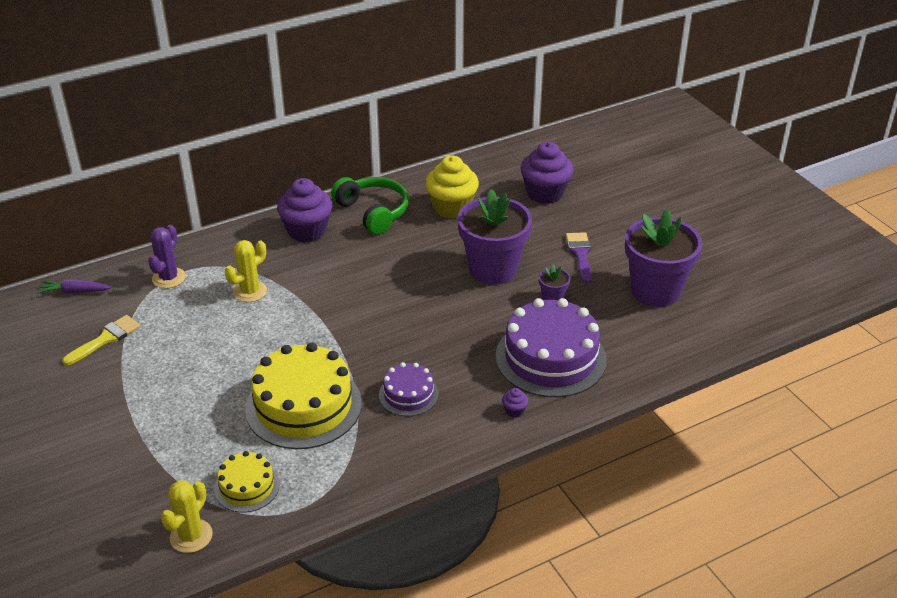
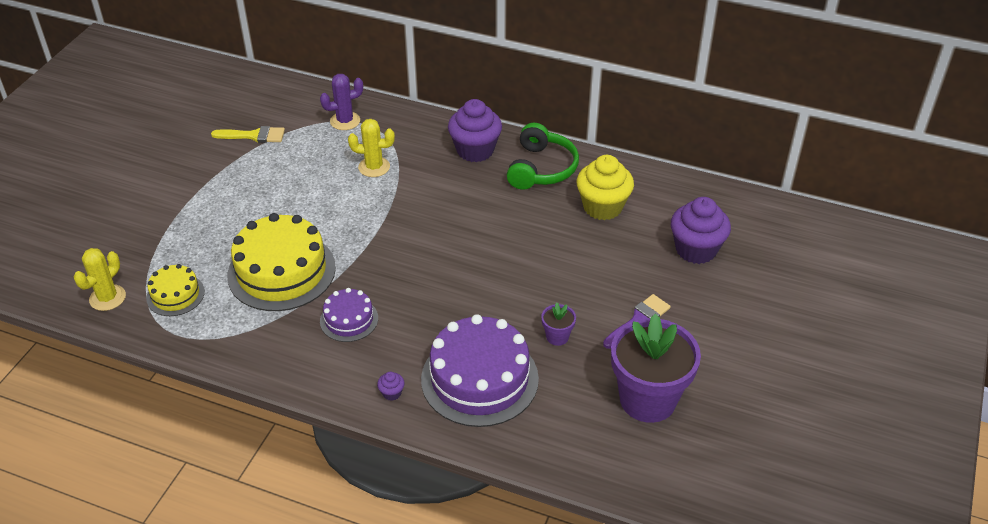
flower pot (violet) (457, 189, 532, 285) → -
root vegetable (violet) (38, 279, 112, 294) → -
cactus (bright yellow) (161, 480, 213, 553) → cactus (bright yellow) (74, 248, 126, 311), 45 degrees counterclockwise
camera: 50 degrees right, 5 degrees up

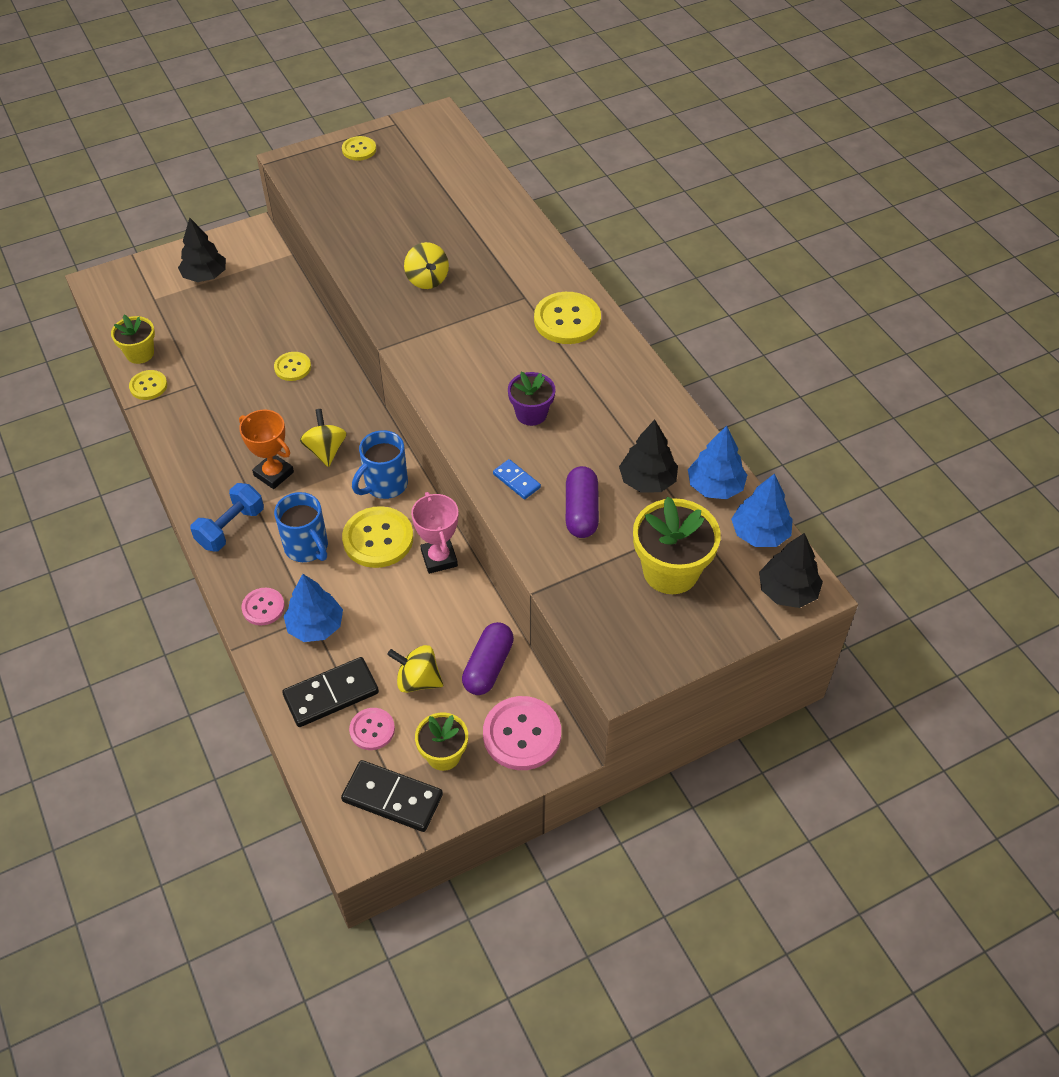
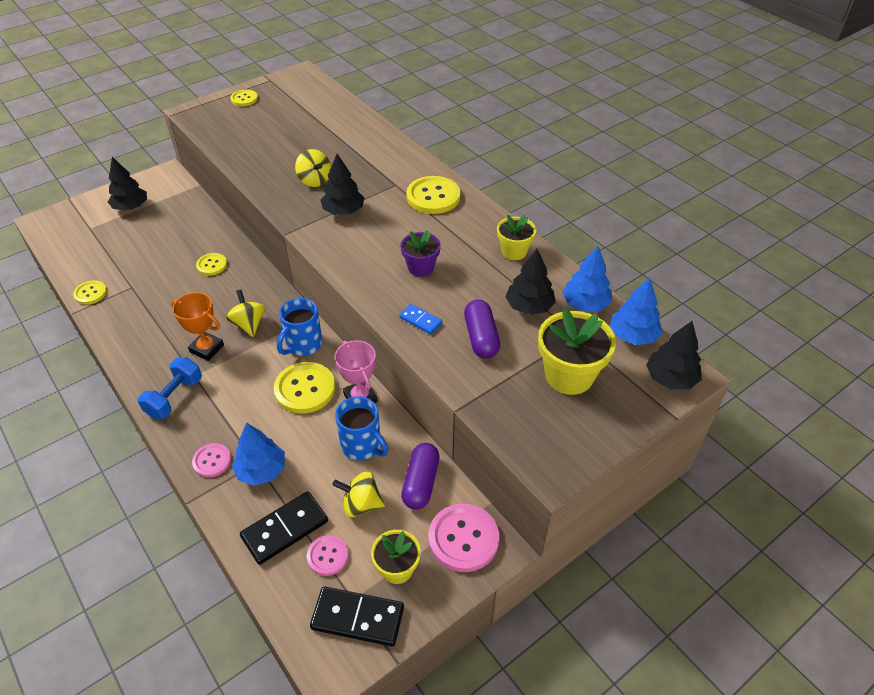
flower pot (bright yellow) (111, 315, 155, 364) → flower pot (bright yellow) (497, 215, 536, 260), shifted
mug (cobalt) (274, 492, 328, 562) → mug (cobalt) (335, 396, 388, 460), shifted
- → toy tree (ebony) (321, 154, 364, 215)
camera: 10 degrees left, 5 degrees down

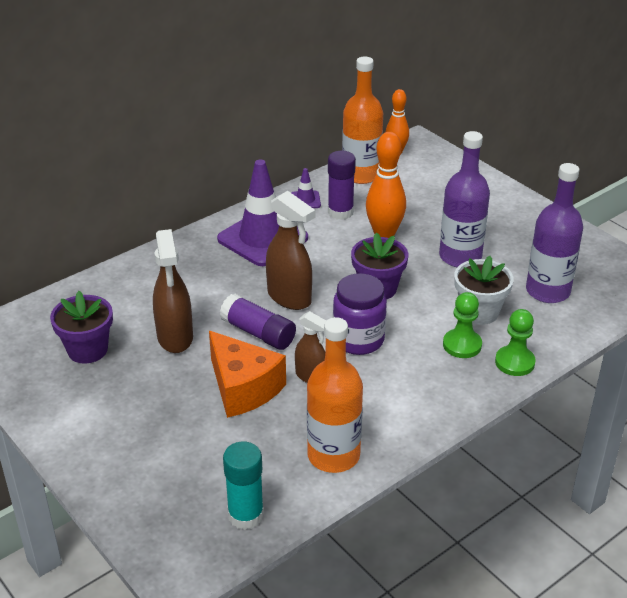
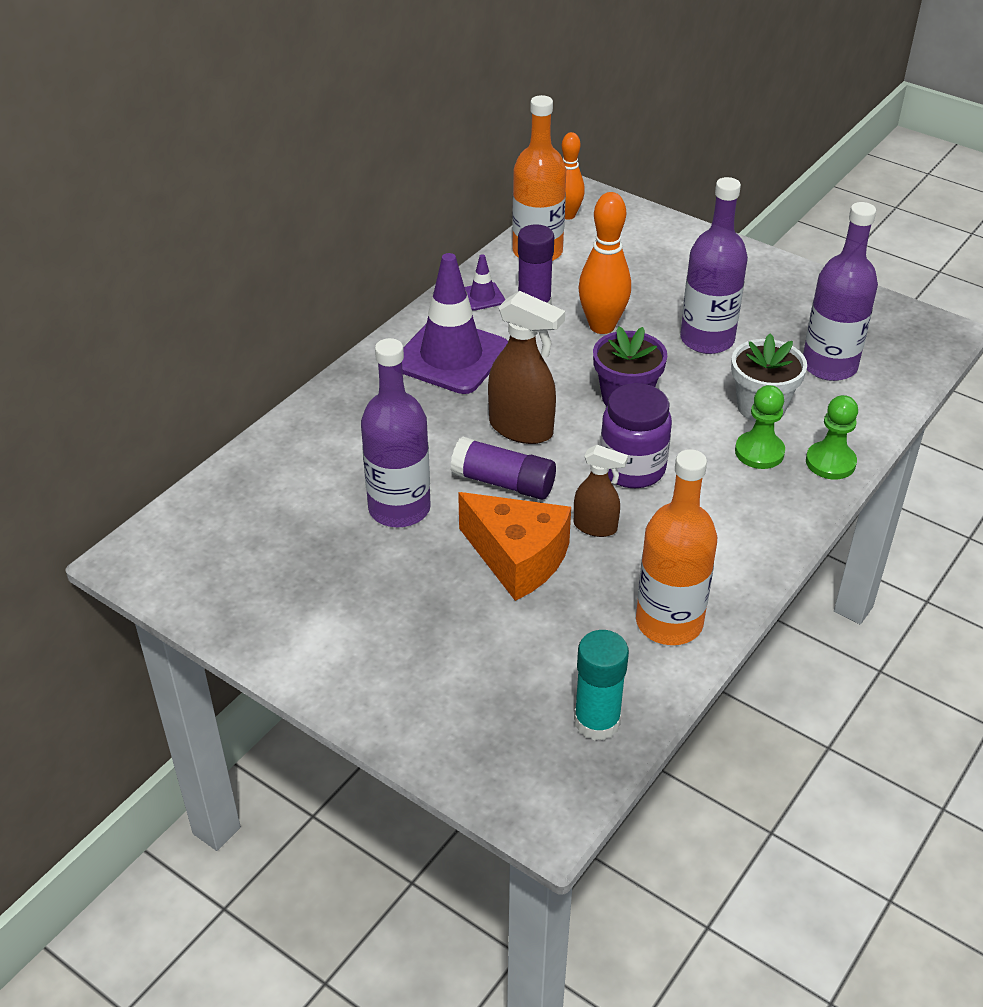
spray bottle (russet) (153, 229, 193, 353) → drink bottle (violet) (361, 338, 431, 527)
flower pot (violet) (50, 291, 113, 363) → -
camera: 15 degrees left, 5 degrees up

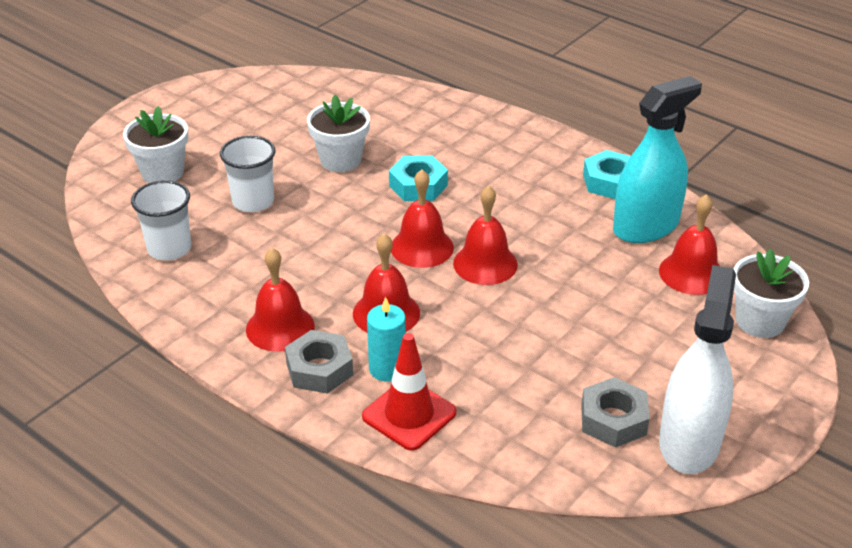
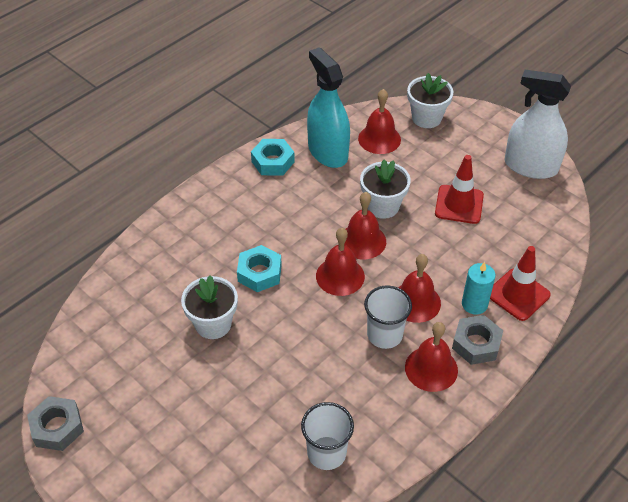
flower pot (white) (123, 106, 188, 183) → flower pot (white) (360, 160, 411, 219), shifted
tumbler (white) (220, 136, 275, 212) → tumbler (white) (364, 286, 412, 349), shifted
nut (grey) (581, 377, 650, 448) → nut (grey) (27, 396, 84, 451), shifted
- → road cone (crimson) (435, 155, 484, 224)
camera: 85 degrees left, 10 degrees up

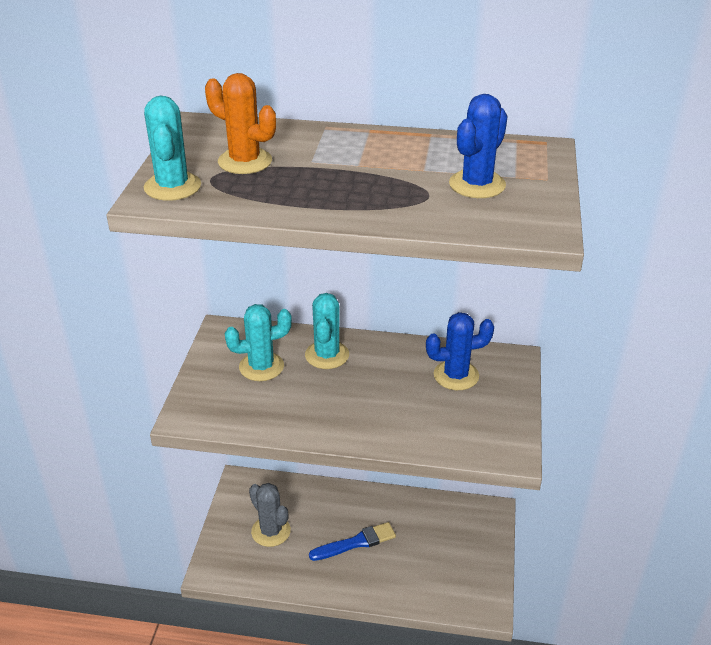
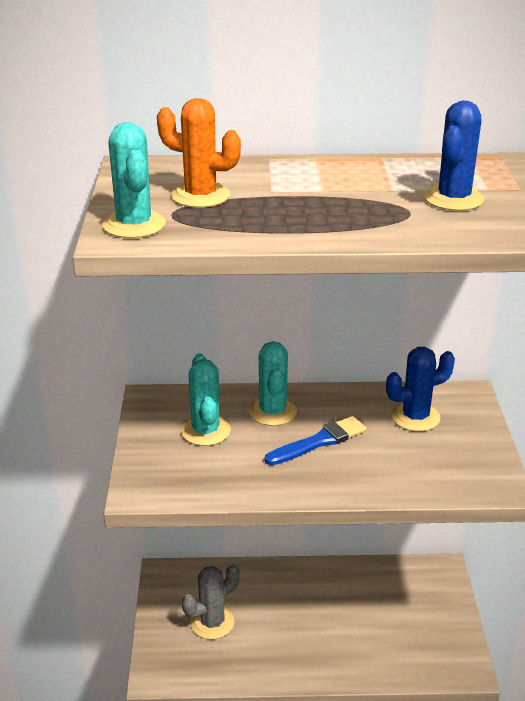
cactus (teal) (225, 304, 292, 381) → cactus (teal) (181, 353, 231, 446), 75 degrees counterclockwise
cactus (grey) (249, 483, 291, 547) → cactus (grey) (182, 564, 240, 639), 75 degrees counterclockwise
paintbrush (cobalt) (309, 522, 396, 561) → paintbrush (cobalt) (265, 416, 366, 465), shifted
camera: 10 degrees left, 5 degrees down

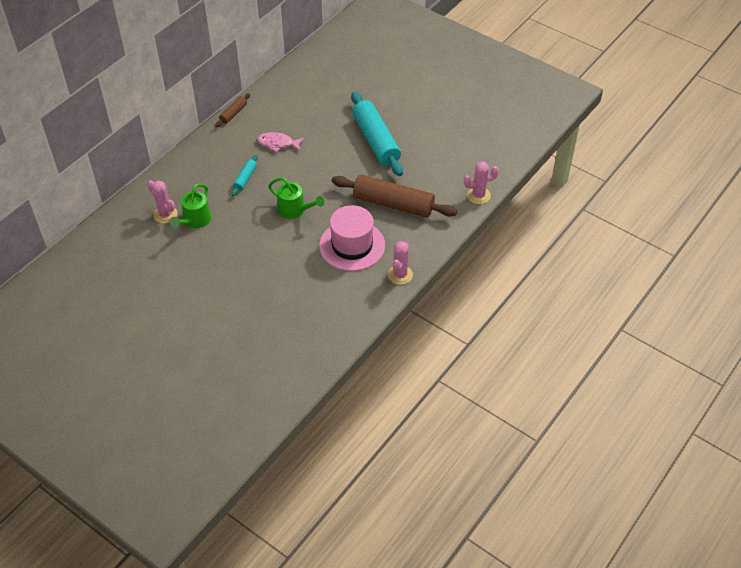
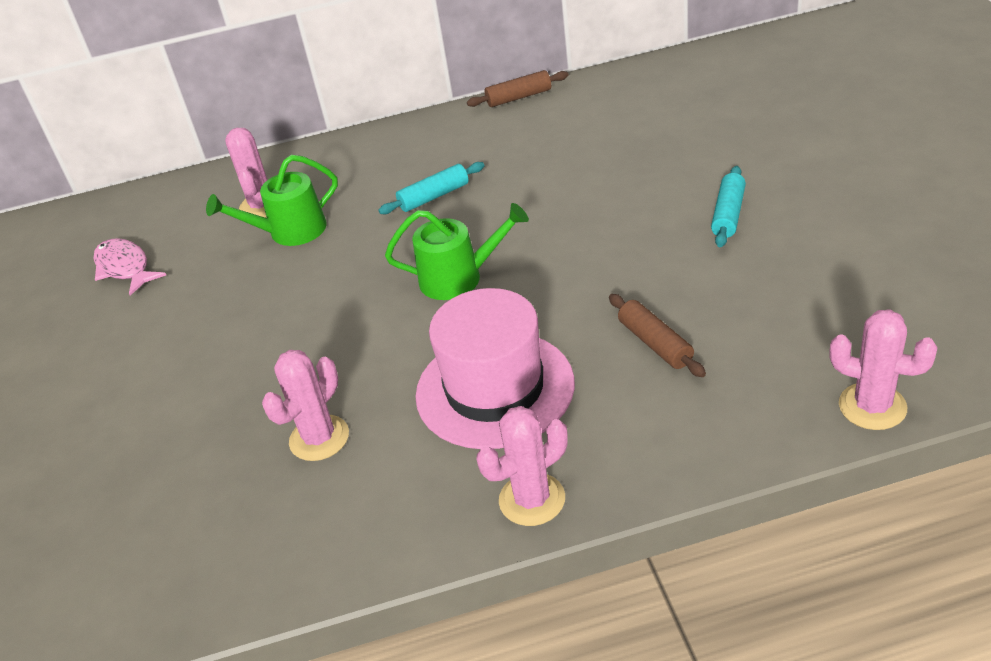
dough roller (teal) (351, 92, 403, 176) → dough roller (teal) (711, 166, 746, 247), x0.46
toy fish (rose-pink) (257, 132, 304, 152) → toy fish (rose-pink) (93, 238, 166, 295), shifted
dough roller (russet) (332, 174, 457, 218) → dough roller (russet) (609, 294, 706, 377), x0.46
watering can (green) (268, 177, 324, 219) → watering can (green) (385, 203, 529, 300), 75 degrees counterclockwise
- → cactus (rose-pink) (262, 350, 349, 461)
camera: 45 degrees right, 10 degrees down

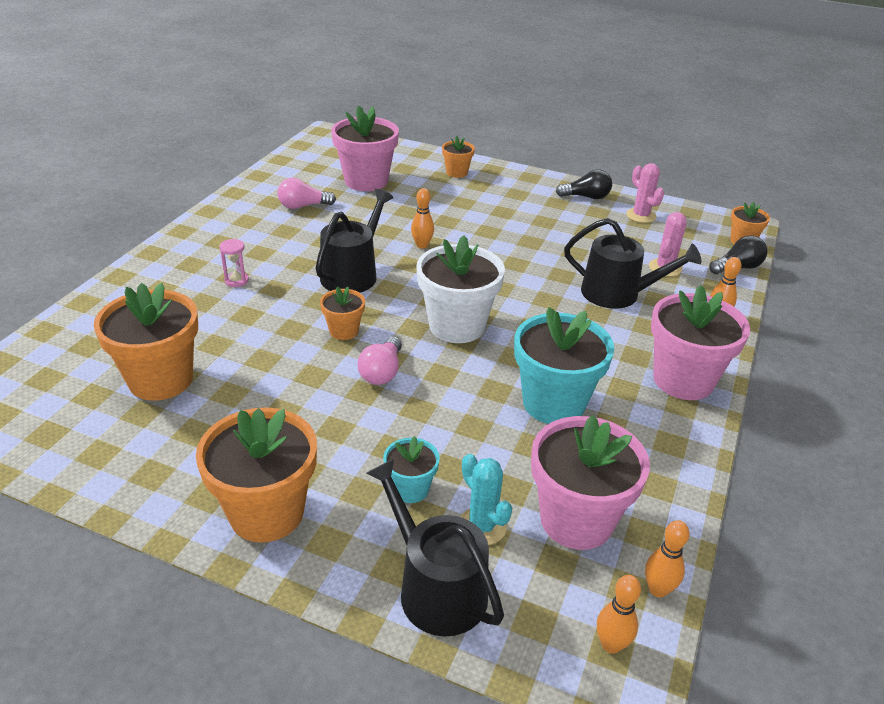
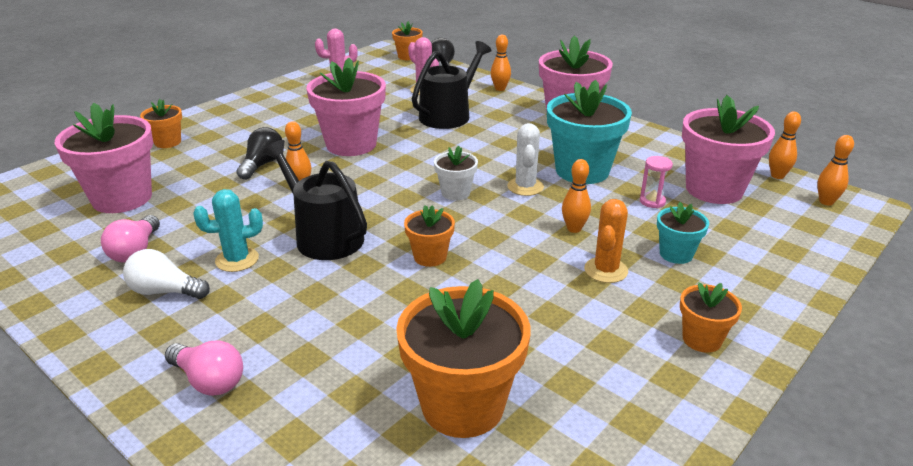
lightbulb (ebony) (556, 169, 612, 199) → lightbulb (ebony) (236, 127, 282, 180), shifted
flower pot (white) (416, 235, 505, 343) → flower pot (white) (434, 146, 478, 201), x0.51
sandglass (rose-pink) (219, 239, 249, 287) → sandglass (rose-pink) (640, 156, 673, 208), shifted
lightbulb (rose-pink) (358, 337, 402, 385) → lightbulb (rose-pink) (165, 340, 243, 396), shifted
flower pot (orange-coloured) (196, 407, 317, 543) → flower pot (orange-coloured) (680, 282, 742, 353), x0.51
cactus (teal) (460, 454, 512, 545) → cactus (teal) (193, 189, 263, 272), shifted
watering can (ebony) (366, 459, 504, 636) → -
- → flower pot (rose-pink) (306, 58, 386, 156)
- → cactus (white) (507, 123, 544, 196)
- → tenpin (orange-coloured) (562, 159, 591, 233)
- → cactus (orange-coloured) (584, 199, 628, 283)
- → lightbulb (white) (123, 249, 210, 299)
camera: 70 degrees left, 5 degrees down

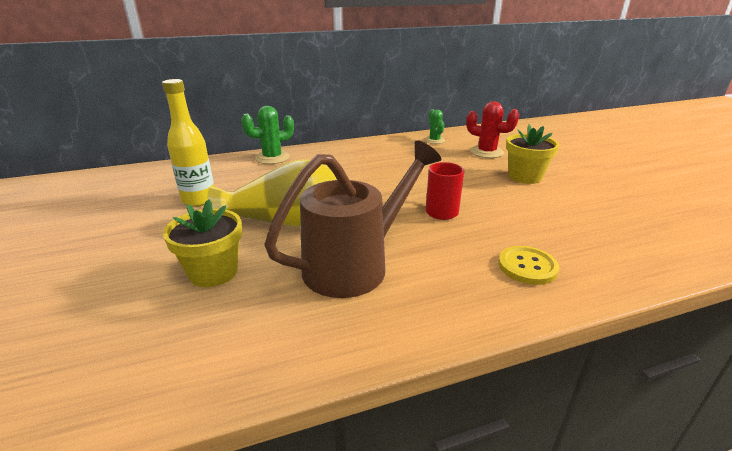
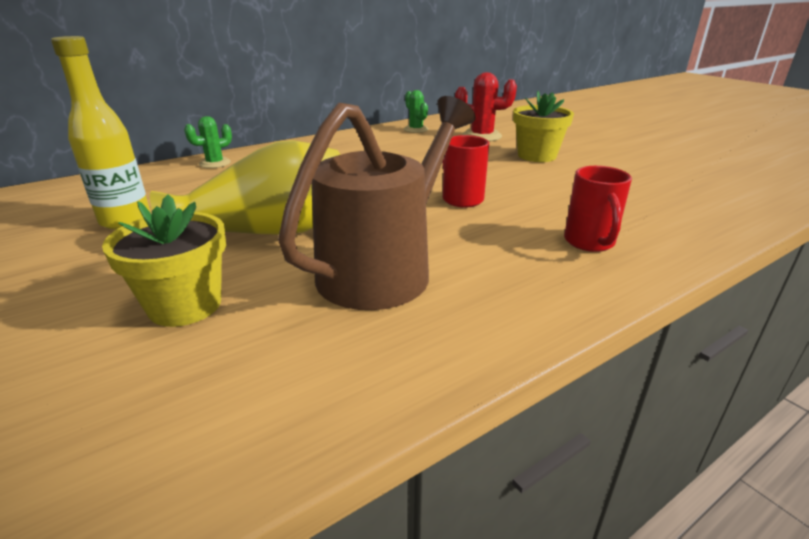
cactus (green) (241, 106, 294, 164) → cactus (green) (184, 116, 232, 168), x0.66
button (bright yellow) (498, 246, 559, 285) → mug (crimson) (564, 166, 632, 252)
camera: 15 degrees left, 0 degrees up

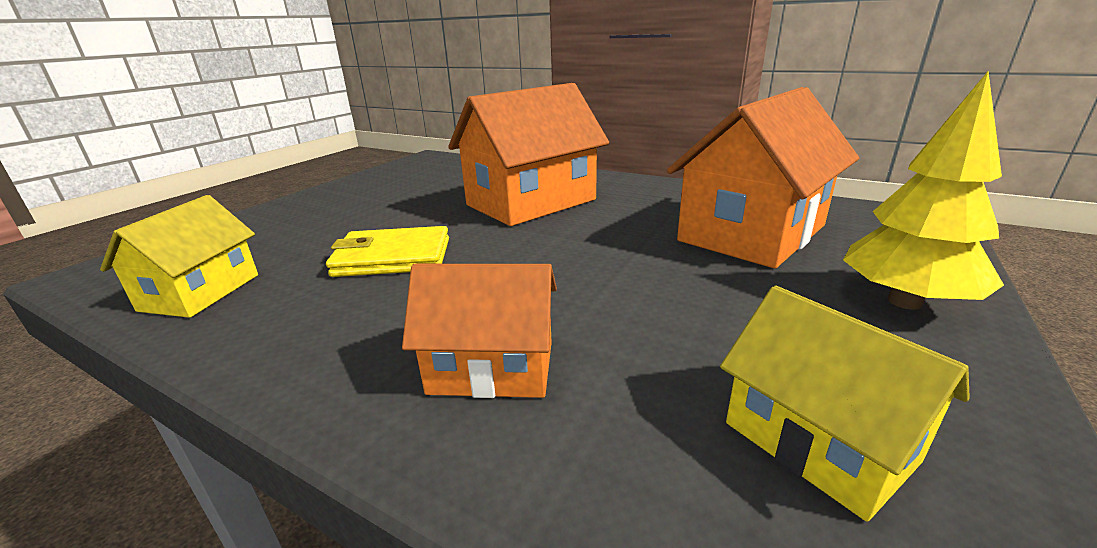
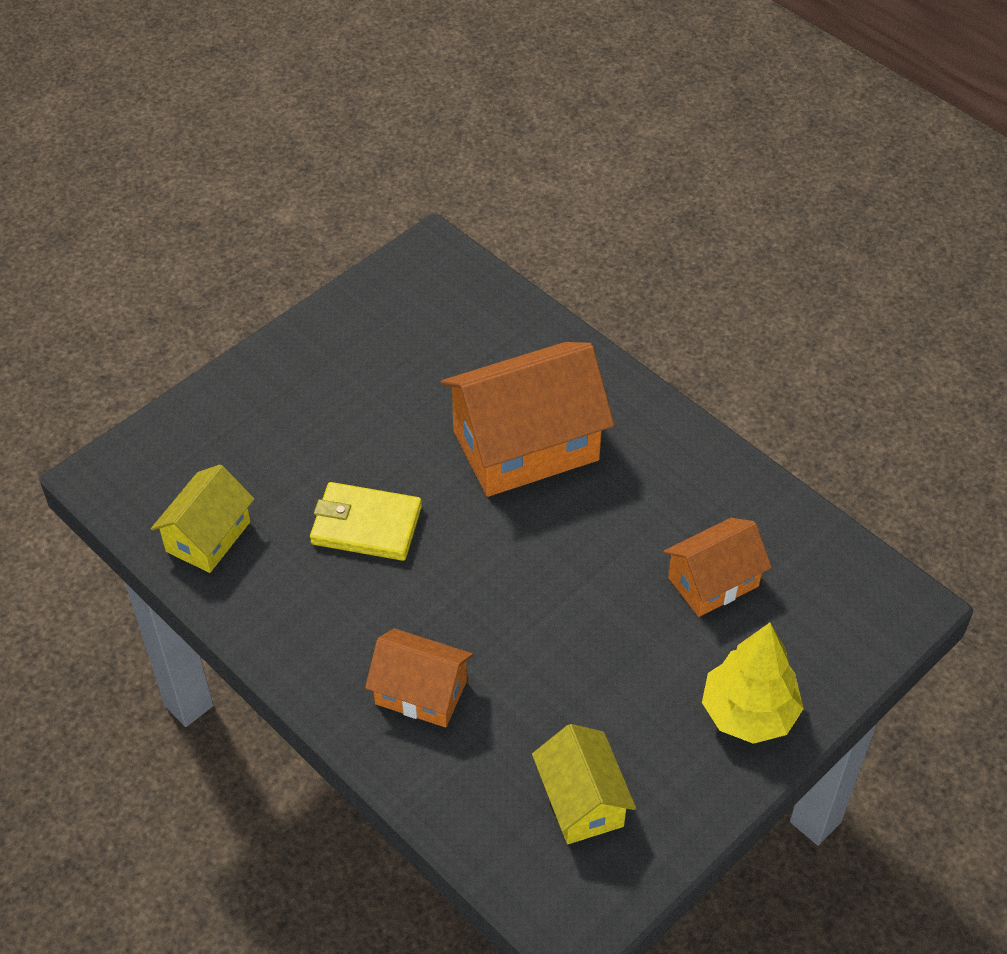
toy house (orange-coloured) (667, 87, 859, 269) → toy house (orange-coloured) (663, 518, 772, 617), x0.57
camera: 15 degrees right, 25 degrees up

